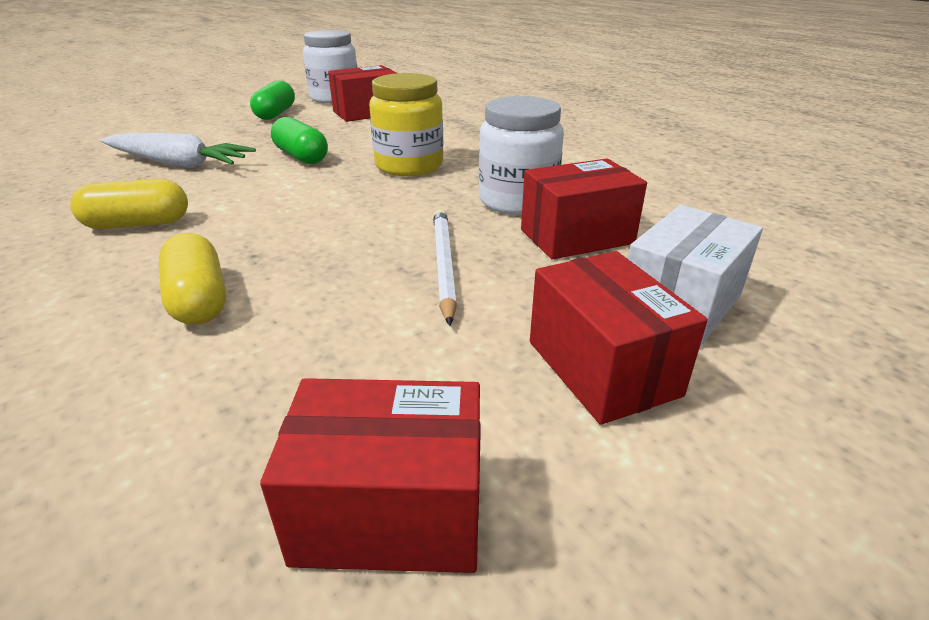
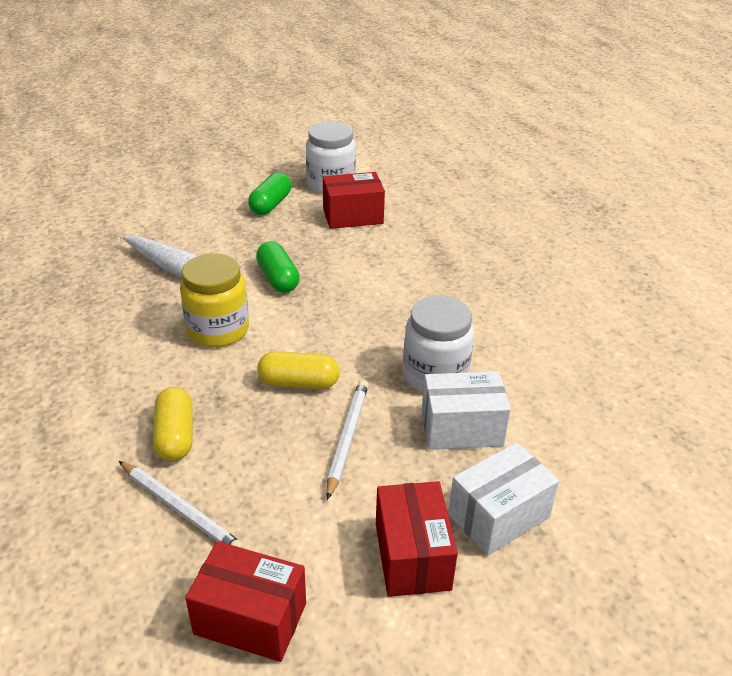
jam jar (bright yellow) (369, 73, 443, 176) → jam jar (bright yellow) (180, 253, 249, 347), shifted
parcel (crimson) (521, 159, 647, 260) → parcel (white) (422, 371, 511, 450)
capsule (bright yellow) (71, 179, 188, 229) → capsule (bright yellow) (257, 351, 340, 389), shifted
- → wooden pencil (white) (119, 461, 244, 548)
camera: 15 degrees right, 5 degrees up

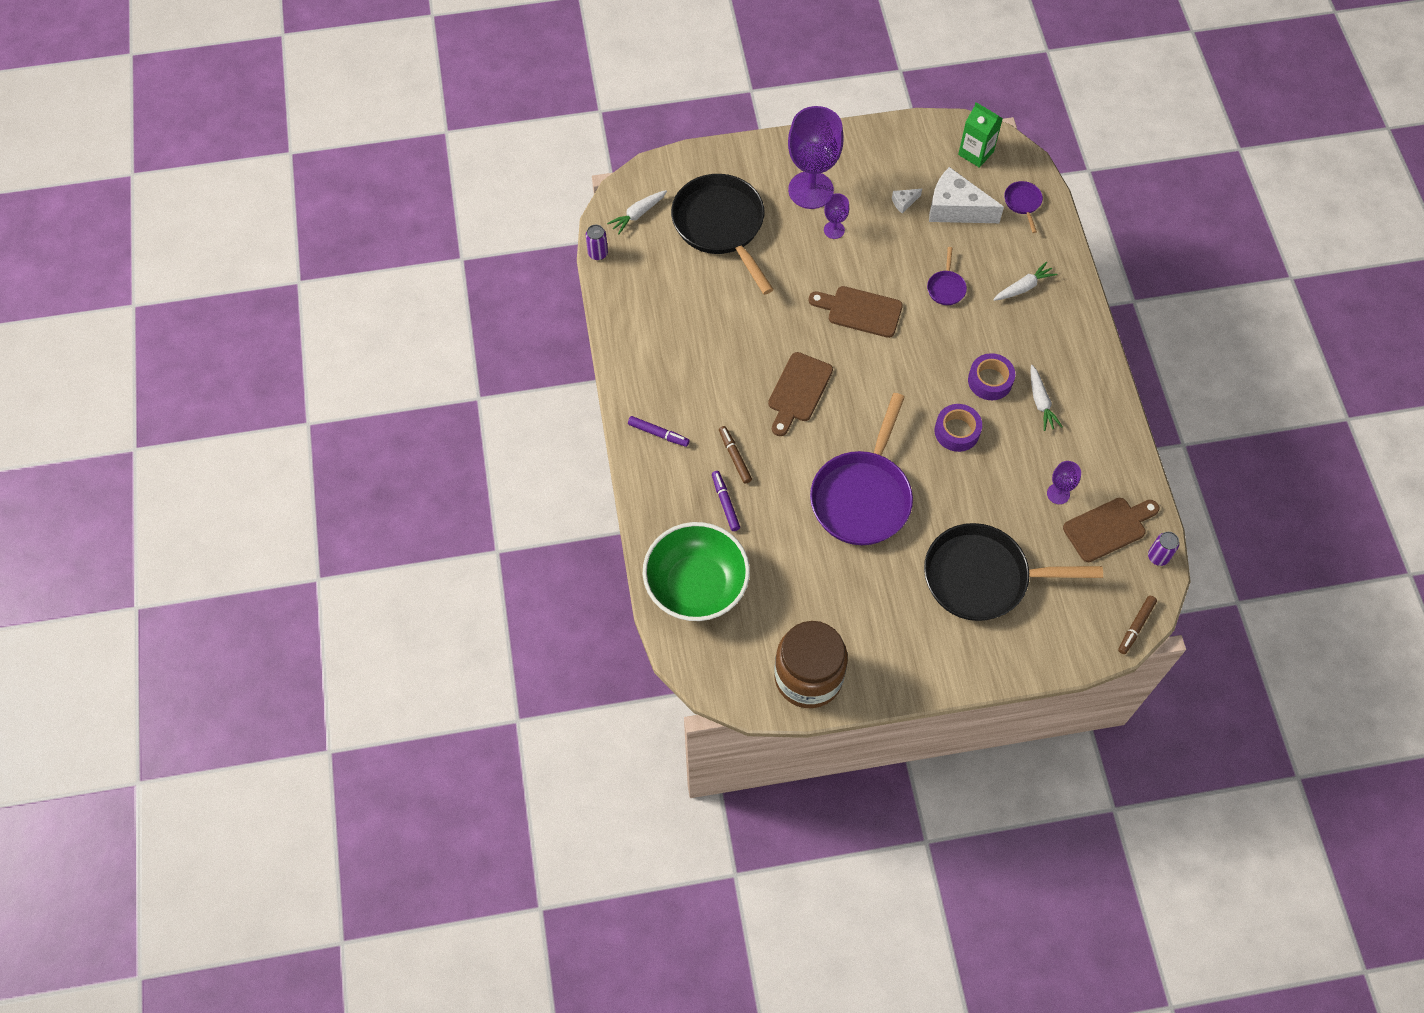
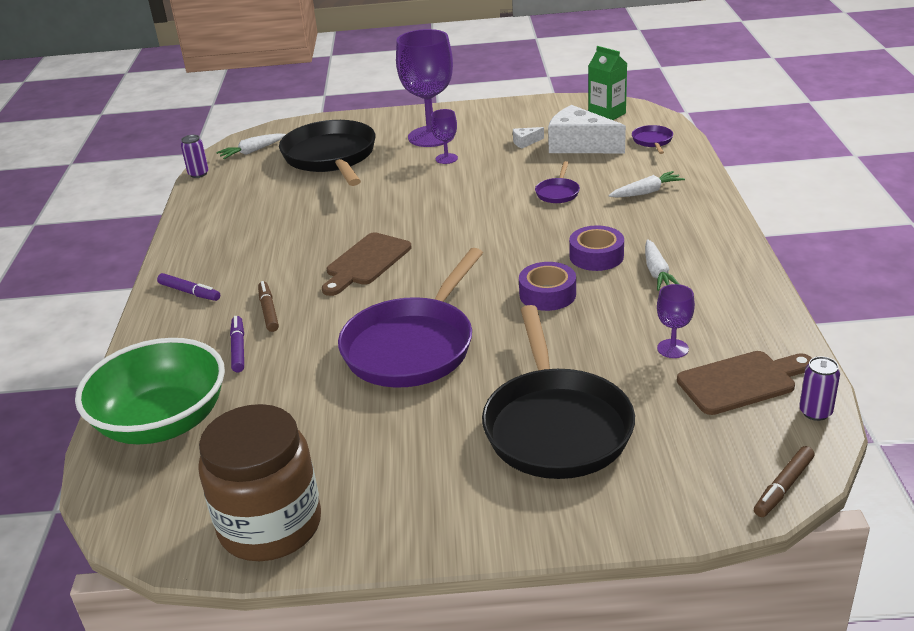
chopping board (russet) (808, 286, 903, 338) → -
skillet (ebony) (924, 523, 1103, 621) → skillet (ebony) (482, 305, 635, 479), 105 degrees counterclockwise
camera: 10 degrees right, 30 degrees down

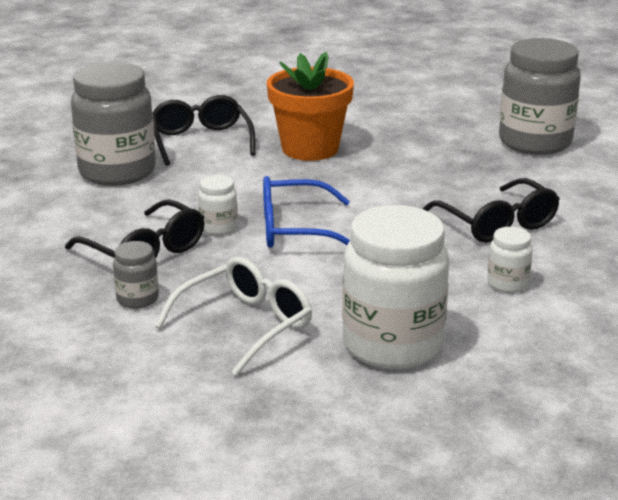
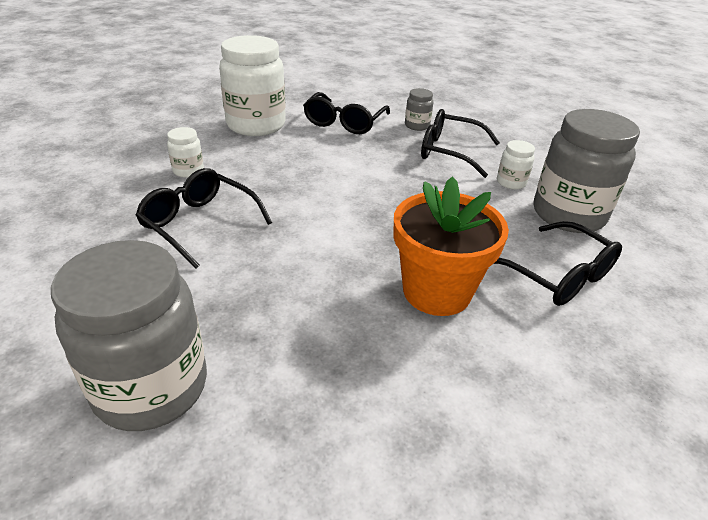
jam jar (white) (198, 175, 238, 235) → jam jar (white) (497, 140, 535, 190), shifted
eyeglasses (cobalt) (263, 176, 350, 248) → -
eyeglasses (white) (155, 257, 312, 376) → eyeglasses (ebony) (303, 92, 390, 134)
camera: 155 degrees right, 10 degrees up

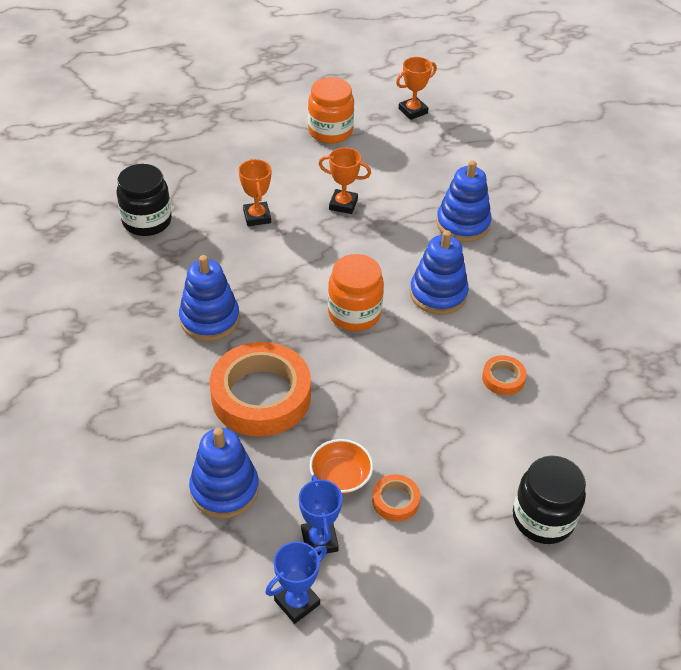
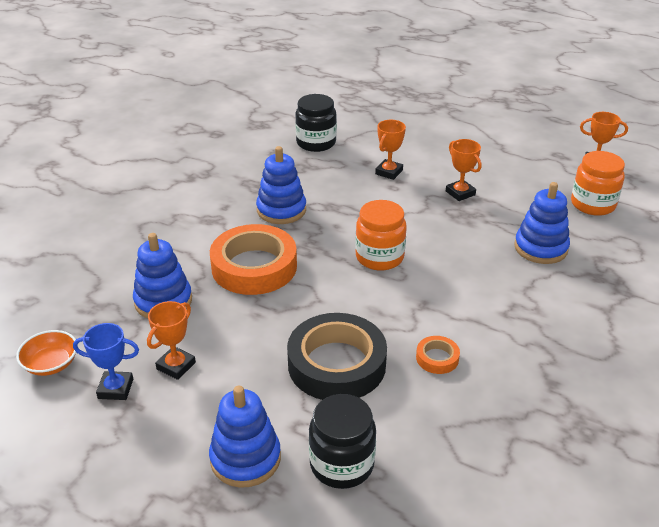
jam jar (orange-coloured) (308, 77, 354, 144) → jam jar (orange-coloured) (571, 151, 625, 216), shifted
stacking rings (cobalt) (410, 230, 469, 315) → stacking rings (cobalt) (209, 386, 281, 488), shifted
deep dish (orange-coloured) (310, 439, 373, 494) → deep dish (orange-coloured) (16, 330, 78, 376), shifted
roll of tape (orange-coloured) (372, 474, 420, 522) → -
trophy (cobalt) (299, 475, 343, 555) → trophy (orange-coloured) (147, 301, 196, 380)
- → roll of tape (ebony) (287, 313, 387, 400)
camera: 45 degrees right, 10 degrees down

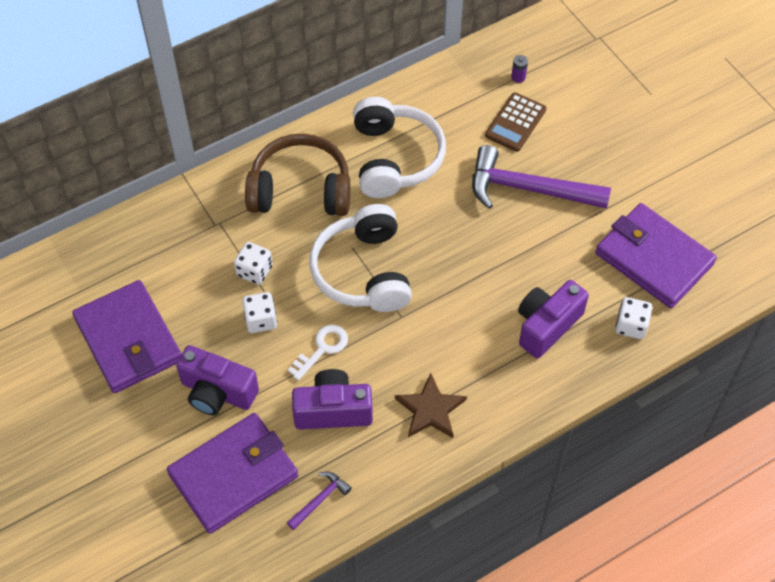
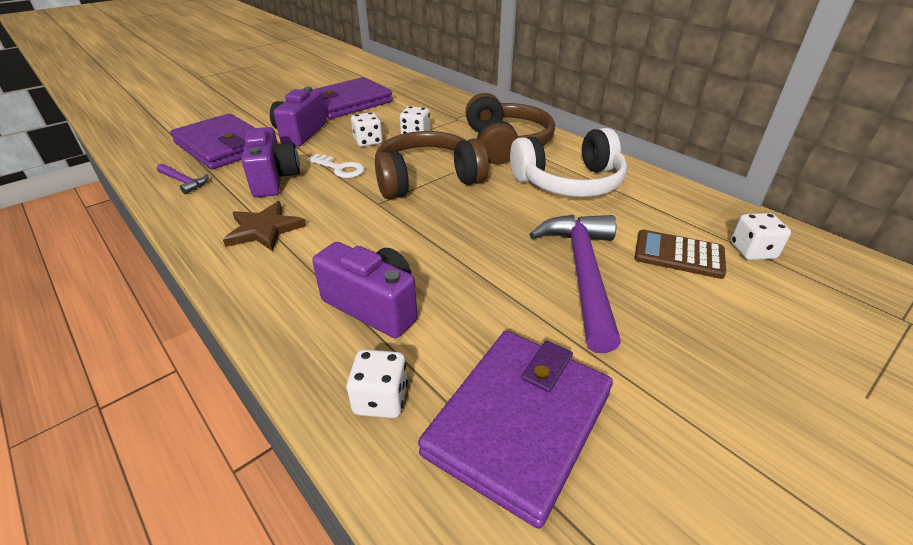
power cell (violet) (511, 55, 528, 83) → die (white) (731, 213, 791, 260)
over-ear headphones (white) (310, 204, 412, 312) → over-ear headphones (russet) (375, 131, 489, 199)
camera: 80 degrees right, 20 degrees down

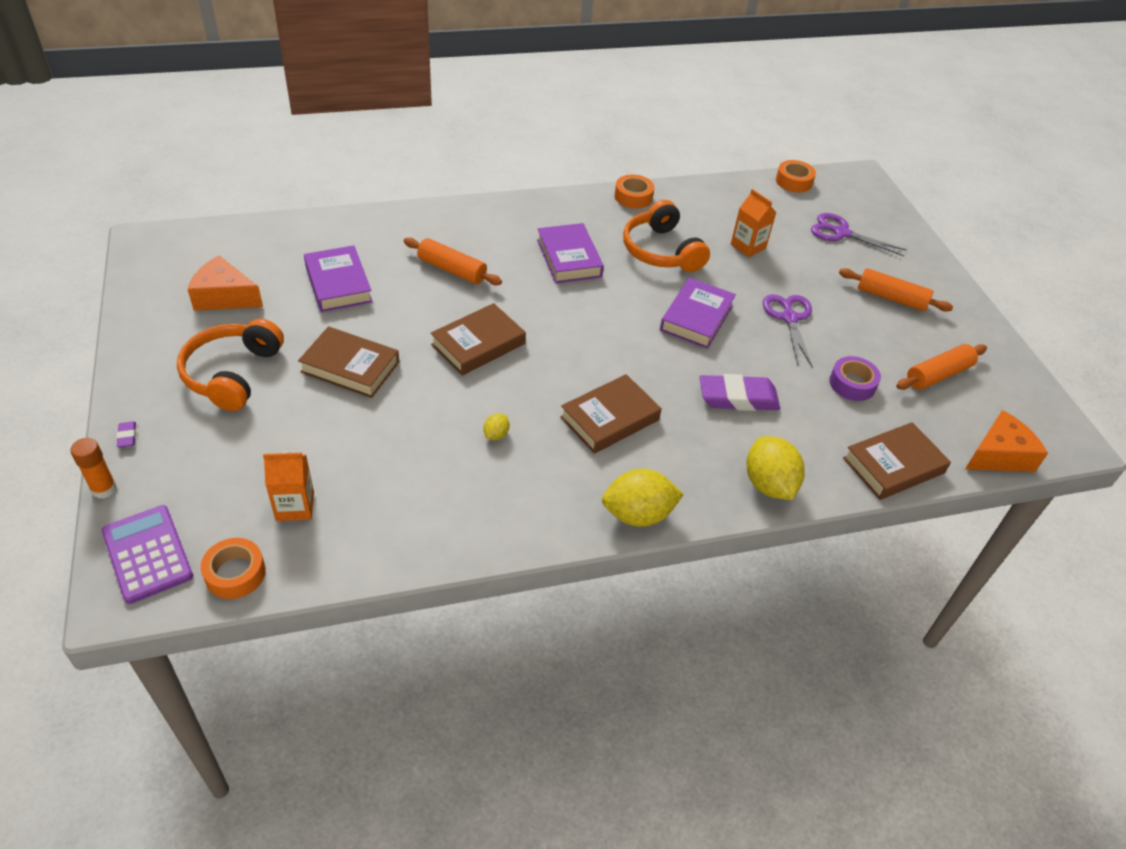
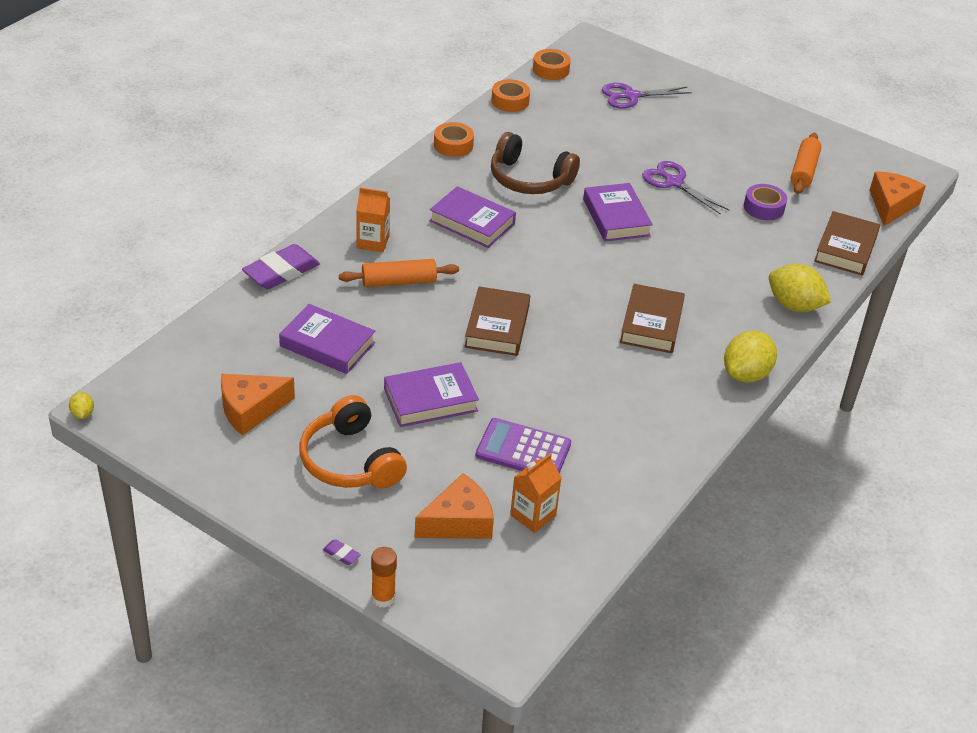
juice carton (orange-coloured) (731, 189, 777, 257) → juice carton (orange-coloured) (356, 187, 390, 252), shifted
over-ear headphones (orange-coloured) (623, 200, 710, 272) → over-ear headphones (russet) (491, 132, 580, 194)
dough roller (orange-coloured) (839, 268, 953, 312) → -
hardcover (russet) (298, 326, 399, 398) → hardcover (violet) (384, 362, 479, 427)
pencil eraser (violet) (699, 374, 780, 411) → pencil eraser (violet) (242, 244, 320, 289), shifted
toy lemon (bright yellow) (483, 414, 510, 440) → toy lemon (bright yellow) (69, 392, 94, 419), shifted
adding machine (violet) (102, 505, 193, 604) → adding machine (violet) (476, 418, 571, 473), shifted
roll of tape (orange-coloured) (201, 538, 266, 599) → roll of tape (orange-coloured) (491, 79, 530, 112), shifted
- → cheese wedge (orange-coloured) (415, 473, 494, 539)
camera: 40 degrees left, 5 degrees down

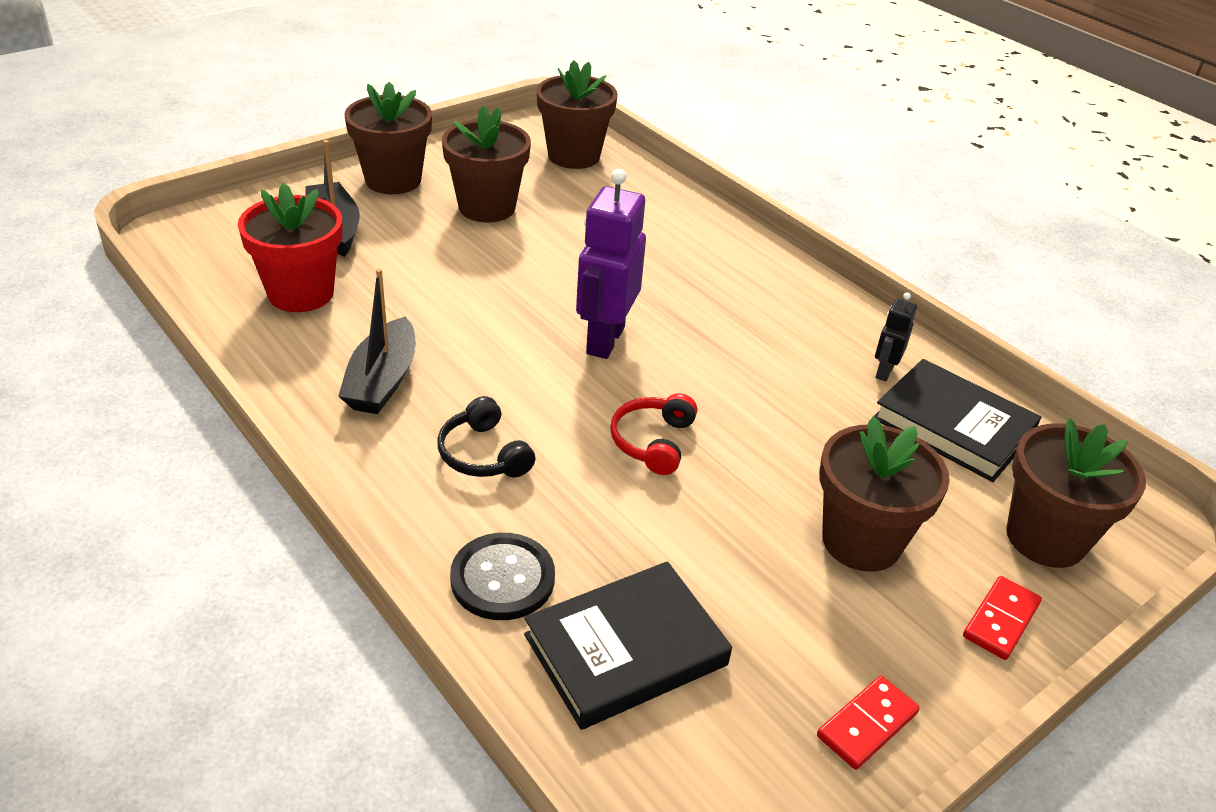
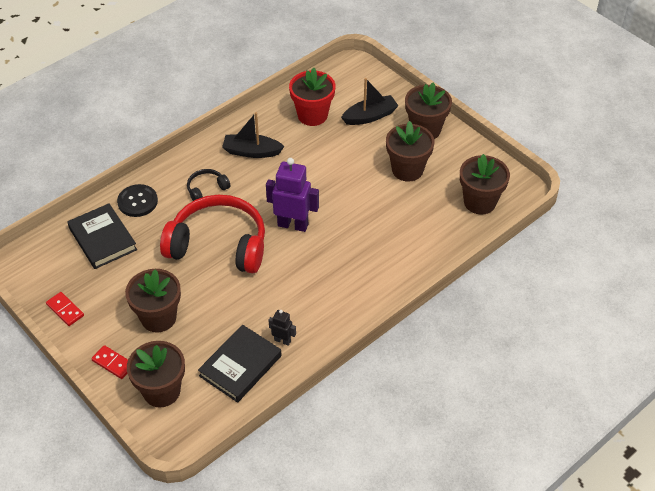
over-ear headphones (crimson) (610, 393, 697, 475) → over-ear headphones (crimson) (160, 195, 265, 273), x2.33
camera: 90 degrees right, 10 degrees up

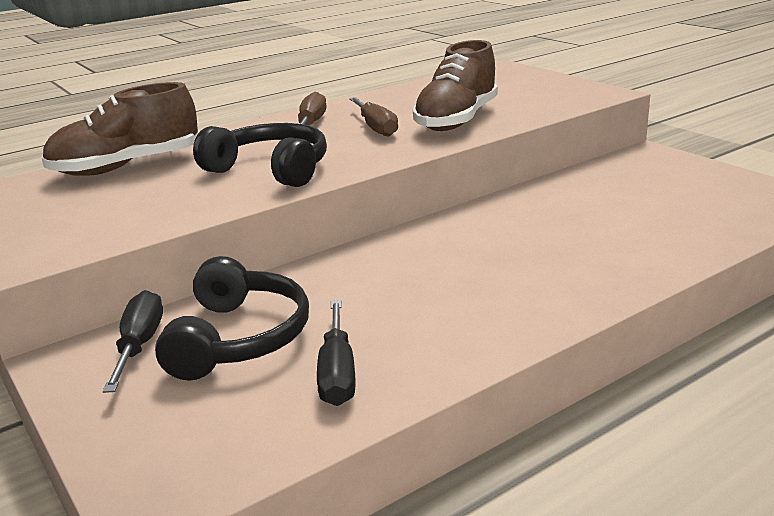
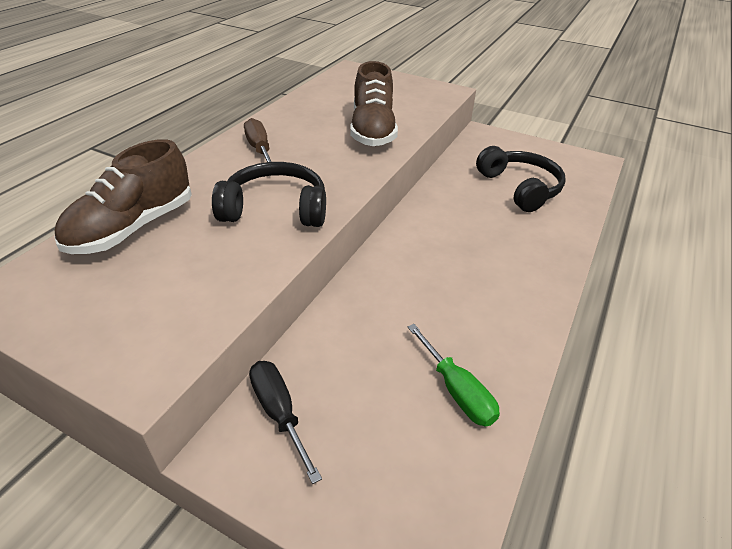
hand screwdriver (russet) (349, 97, 398, 137) → -
over-ear headphones (ebony) (155, 256, 309, 381) → over-ear headphones (ebony) (476, 146, 566, 212), shifted
hand screwdriver (ebony) (317, 300, 356, 406) → hand screwdriver (green) (408, 324, 500, 427)
camera: 30 degrees left, 15 degrees up

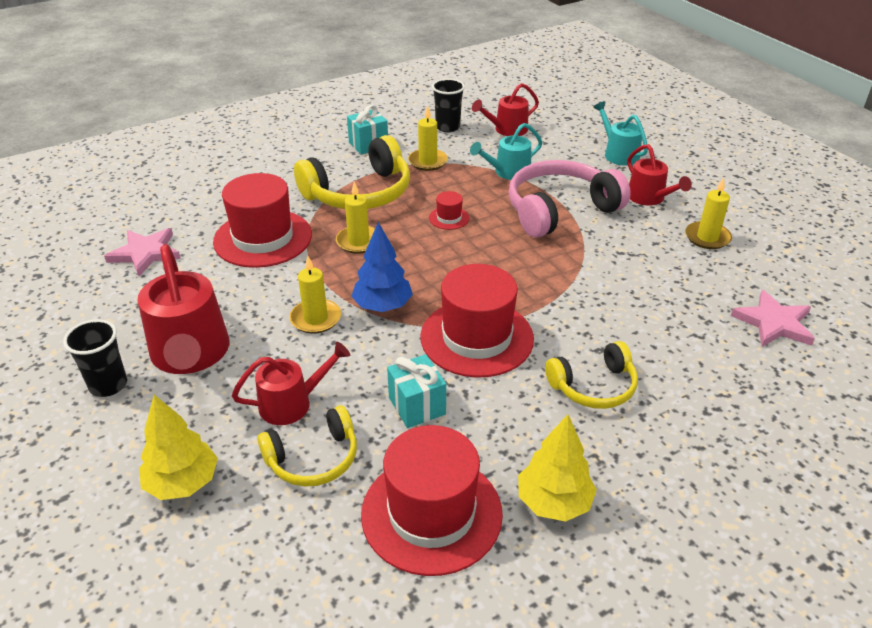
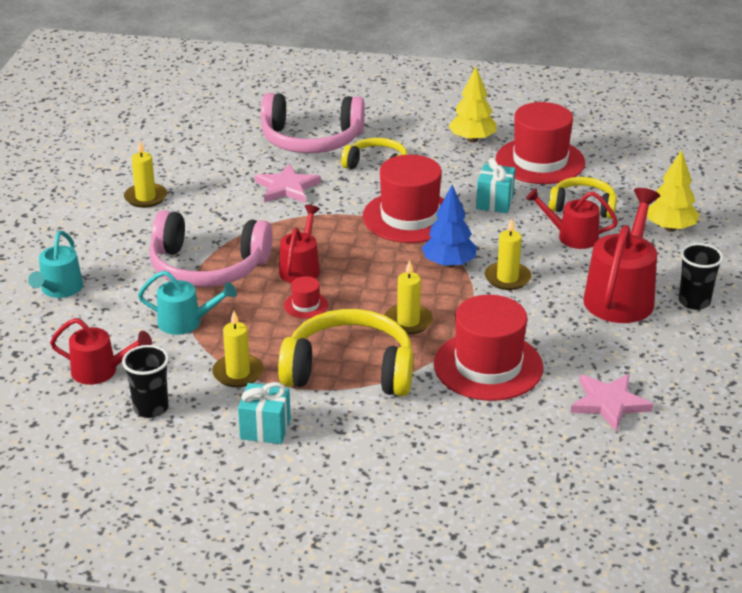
watering can (crimson) (627, 144, 692, 206) → watering can (crimson) (279, 205, 320, 283), shifted
star shape (rose-pink) (731, 290, 815, 347) → star shape (rose-pink) (255, 164, 321, 203), shifted
- → over-ear headphones (rose-pink) (261, 93, 365, 153)
camera: 140 degrees left, 5 degrees down

